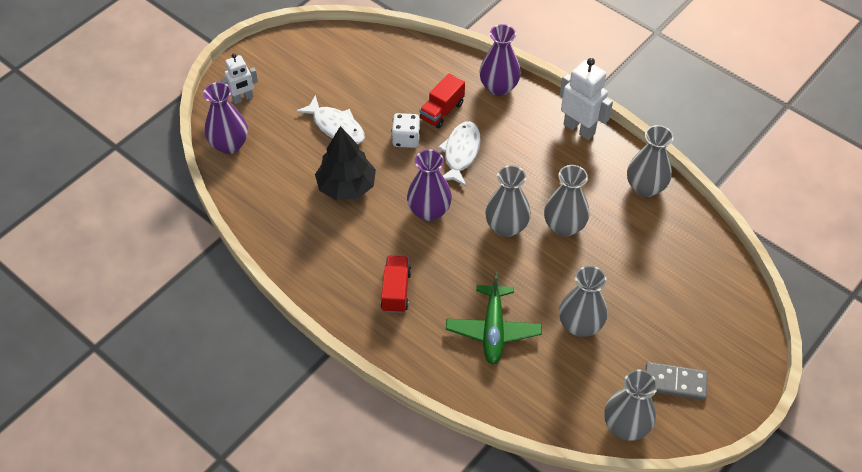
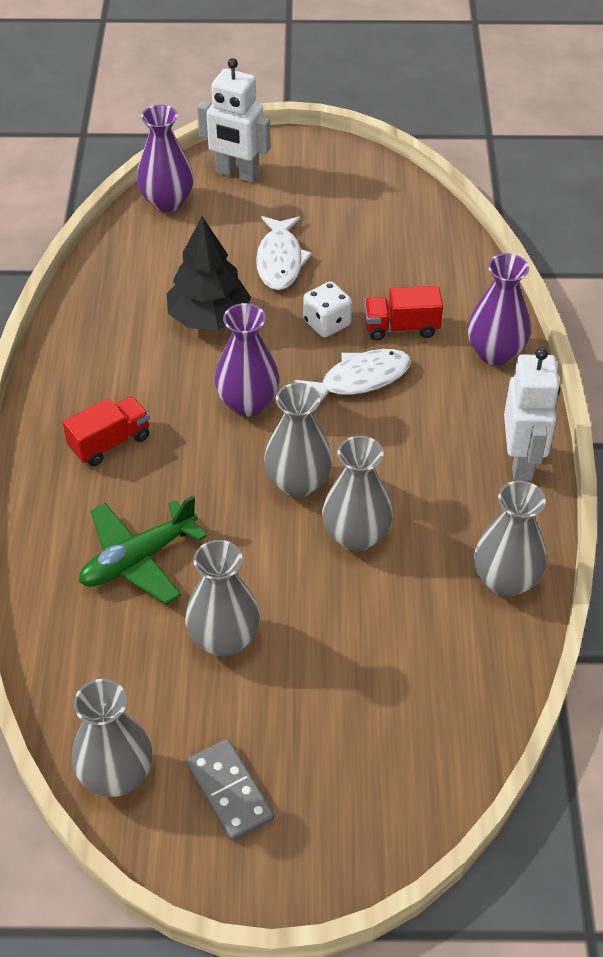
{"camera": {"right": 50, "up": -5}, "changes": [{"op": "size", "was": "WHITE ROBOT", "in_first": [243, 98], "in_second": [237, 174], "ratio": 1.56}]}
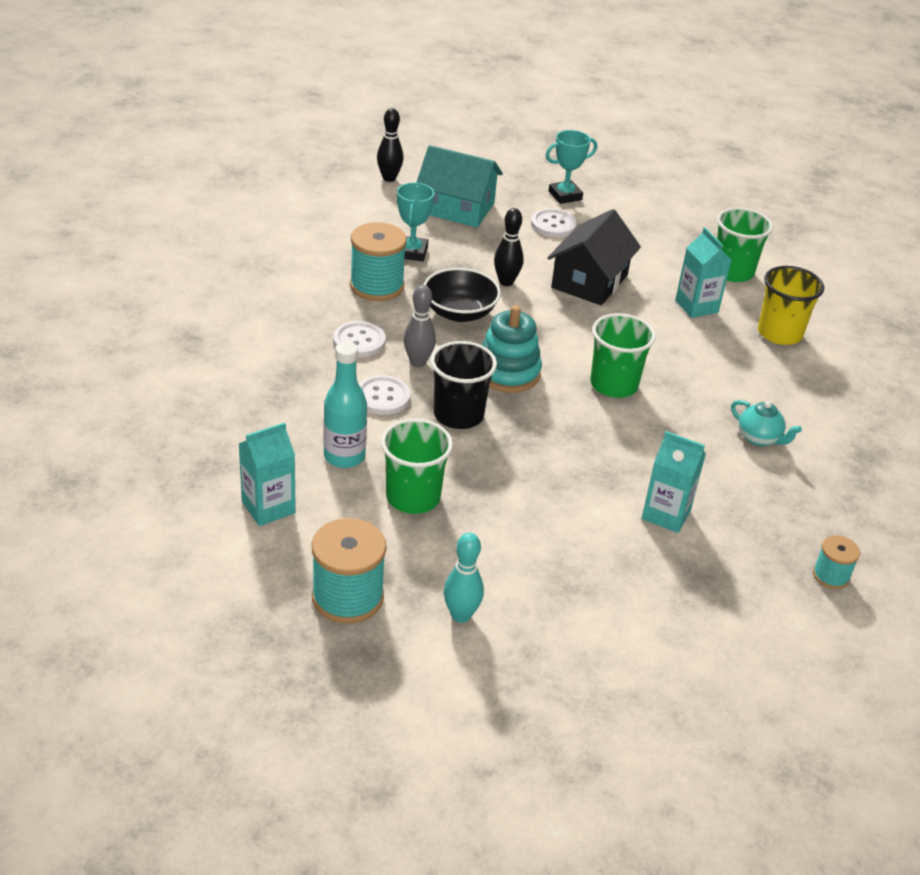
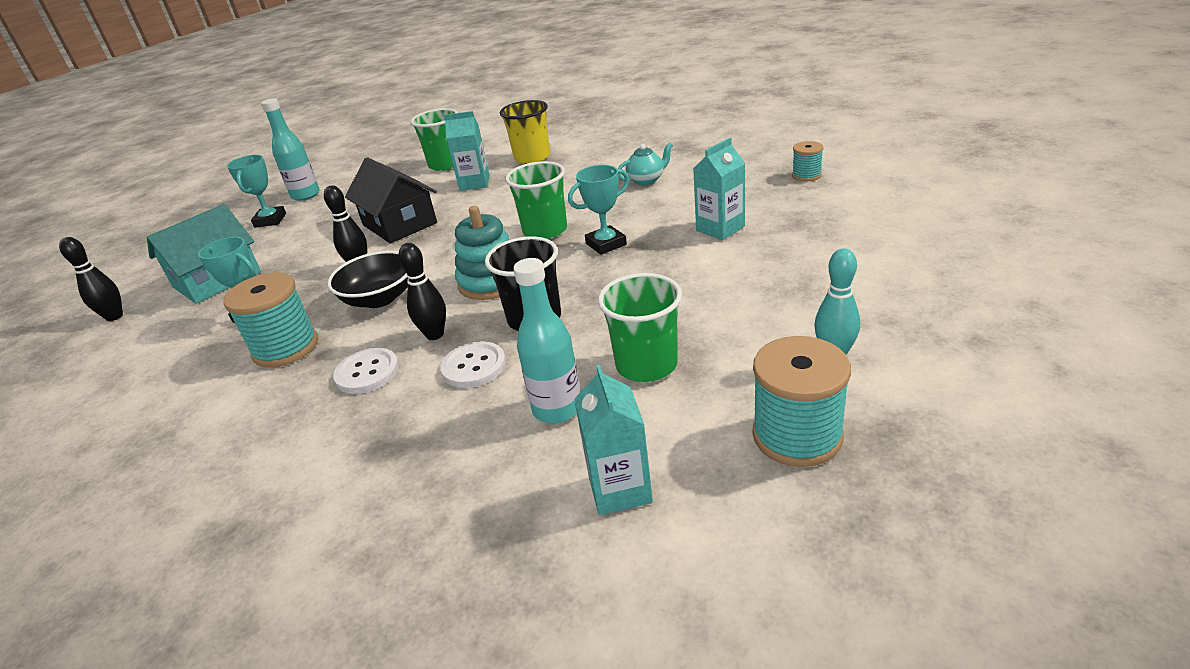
{"camera": {"right": -60, "up": -5}, "changes": [{"op": "missing", "was": "WHITE BUTTON", "in_first": [553, 225]}, {"op": "colour", "was": "GREY BOWLING PIN", "now": "BLACK BOWLING PIN", "in_first": [418, 362], "in_second": [435, 334]}, {"op": "appeared", "now": "TURQUOISE BOTTLE", "in_second": [306, 195]}, {"op": "appeared", "now": "TURQUOISE TROPHY", "in_second": [606, 244]}]}
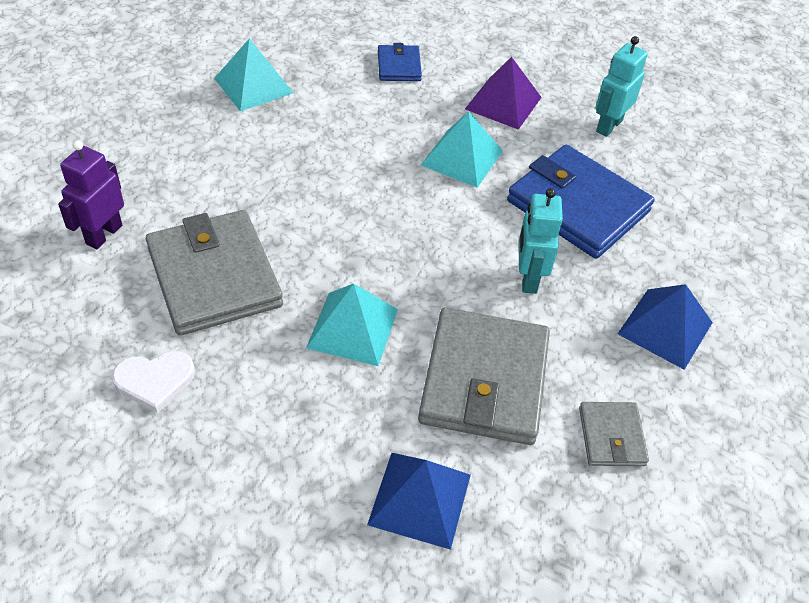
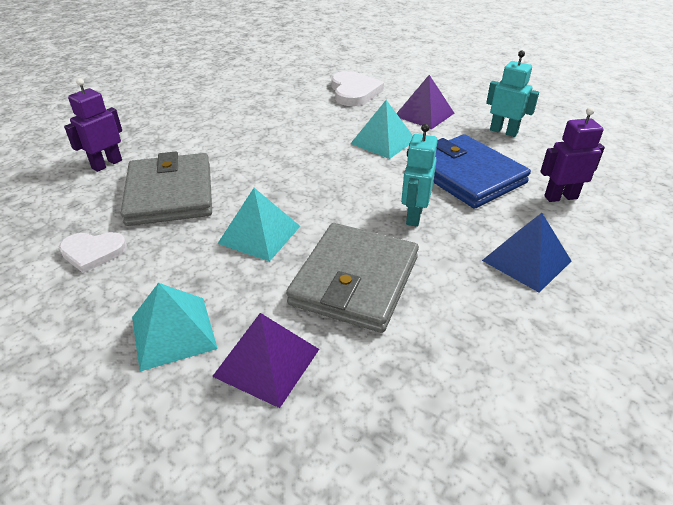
{"camera": {"right": 15, "up": -10}, "changes": [{"op": "spun", "was": "TURQUOISE ROBOT", "in_first": [608, 126], "in_second": [503, 131], "clockwise": 75}, {"op": "relocated", "was": "TURQUOISE PYRAMID", "in_first": [253, 85], "in_second": [173, 332]}, {"op": "exchanged", "was": "BLUE WALLET", "now": "WHITE HEART", "in_first": [399, 66], "in_second": [354, 92]}, {"op": "missing", "was": "GREY WALLET", "in_first": [611, 436]}, {"op": "colour", "was": "BLUE PYRAMID", "now": "PURPLE PYRAMID", "in_first": [420, 499], "in_second": [267, 362]}, {"op": "appeared", "now": "PURPLE ROBOT", "in_second": [560, 197]}]}
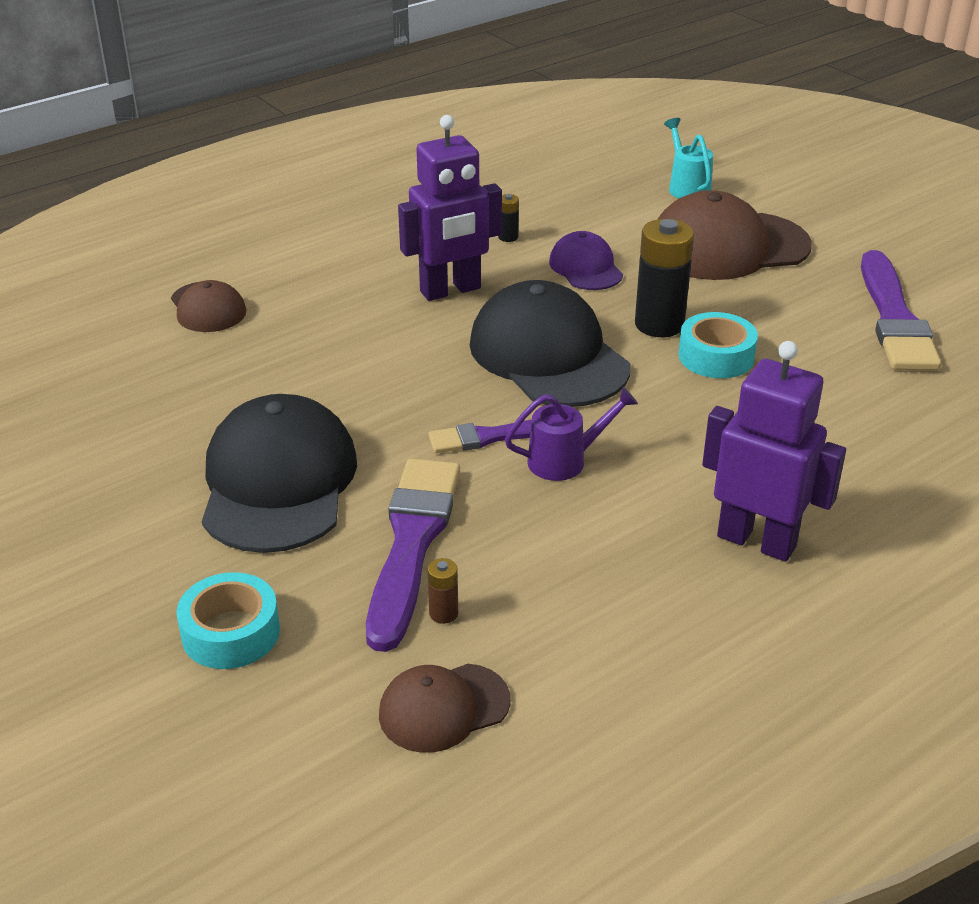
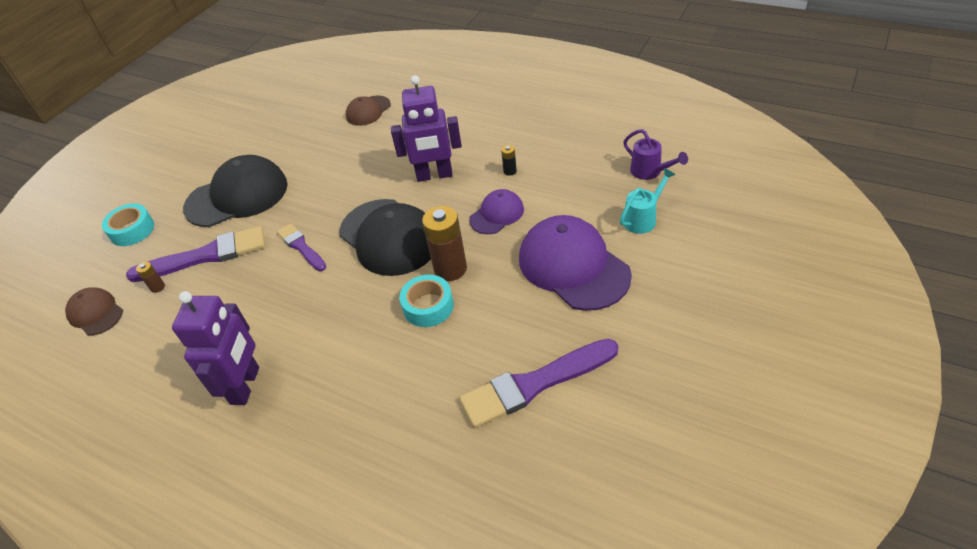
{"camera": {"right": 70, "up": 10}, "changes": [{"op": "spun", "was": "PURPLE ROBOT", "in_first": [451, 290], "in_second": [434, 175], "clockwise": -45}, {"op": "colour", "was": "BROWN CAP", "now": "PURPLE CAP", "in_first": [728, 246], "in_second": [573, 266]}, {"op": "colour", "was": "BLACK BATTERY", "now": "BROWN BATTERY", "in_first": [659, 324], "in_second": [450, 269]}, {"op": "spun", "was": "BLACK CAP", "in_first": [548, 355], "in_second": [389, 237], "clockwise": 105}, {"op": "relocated", "was": "PURPLE WATERING CAN", "in_first": [565, 461], "in_second": [649, 172]}]}
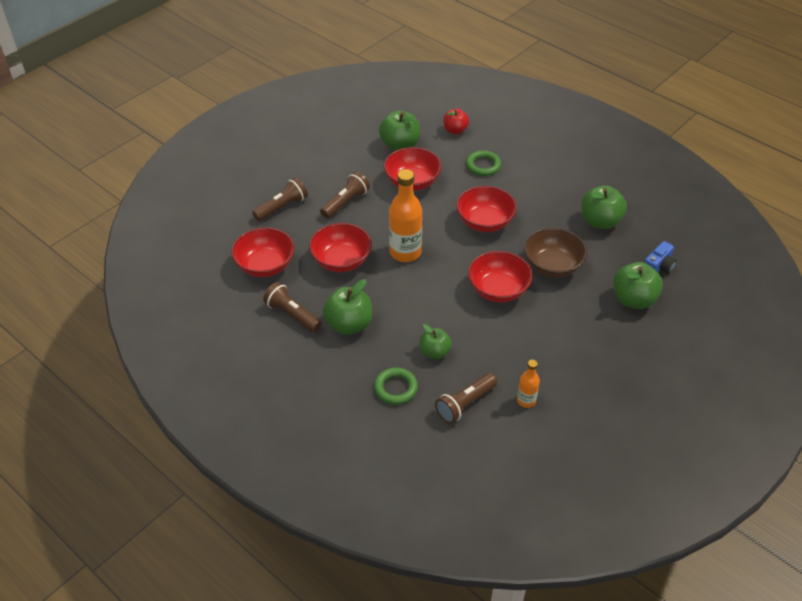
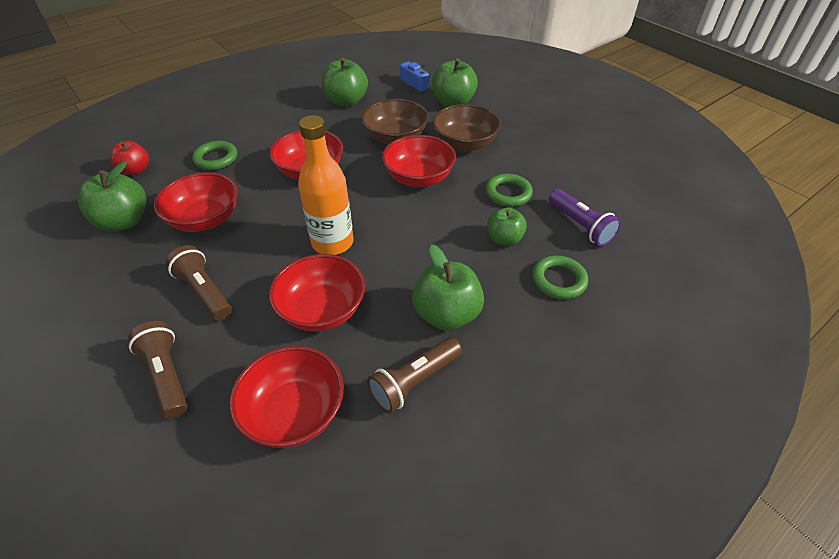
{"camera": {"right": -80, "up": 0}, "changes": [{"op": "missing", "was": "ORANGE BOTTLE", "in_first": [526, 401]}, {"op": "colour", "was": "BROWN FLASHLIGHT", "now": "PURPLE FLASHLIGHT", "in_first": [465, 404], "in_second": [580, 226]}, {"op": "appeared", "now": "BROWN BOWL", "in_second": [465, 144]}, {"op": "appeared", "now": "GREEN RING", "in_second": [508, 193]}]}
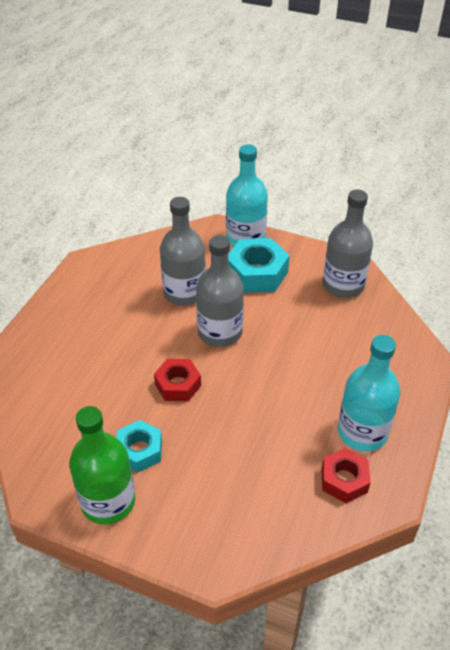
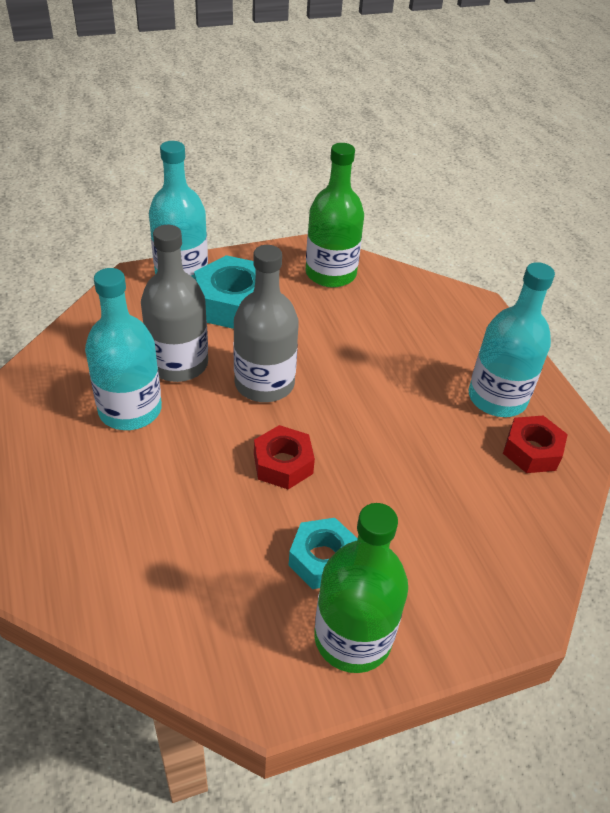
{"camera": {"right": -45, "up": 0}, "changes": [{"op": "colour", "was": "GREY BOTTLE", "now": "GREEN BOTTLE", "in_first": [343, 285], "in_second": [330, 274]}, {"op": "appeared", "now": "TURQUOISE BOTTLE", "in_second": [130, 410]}]}
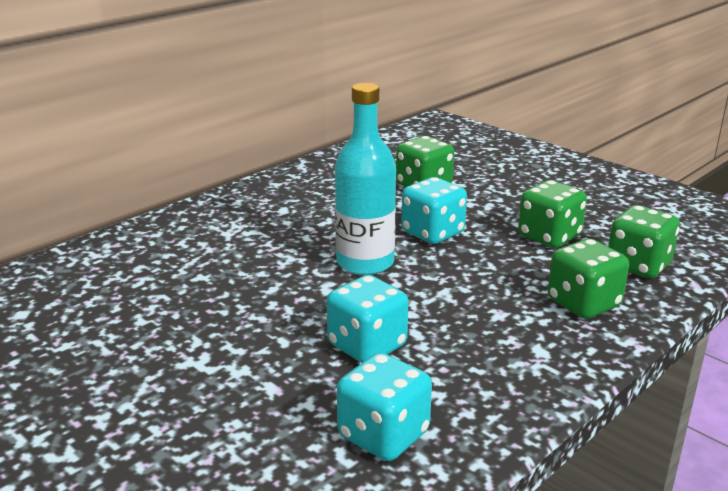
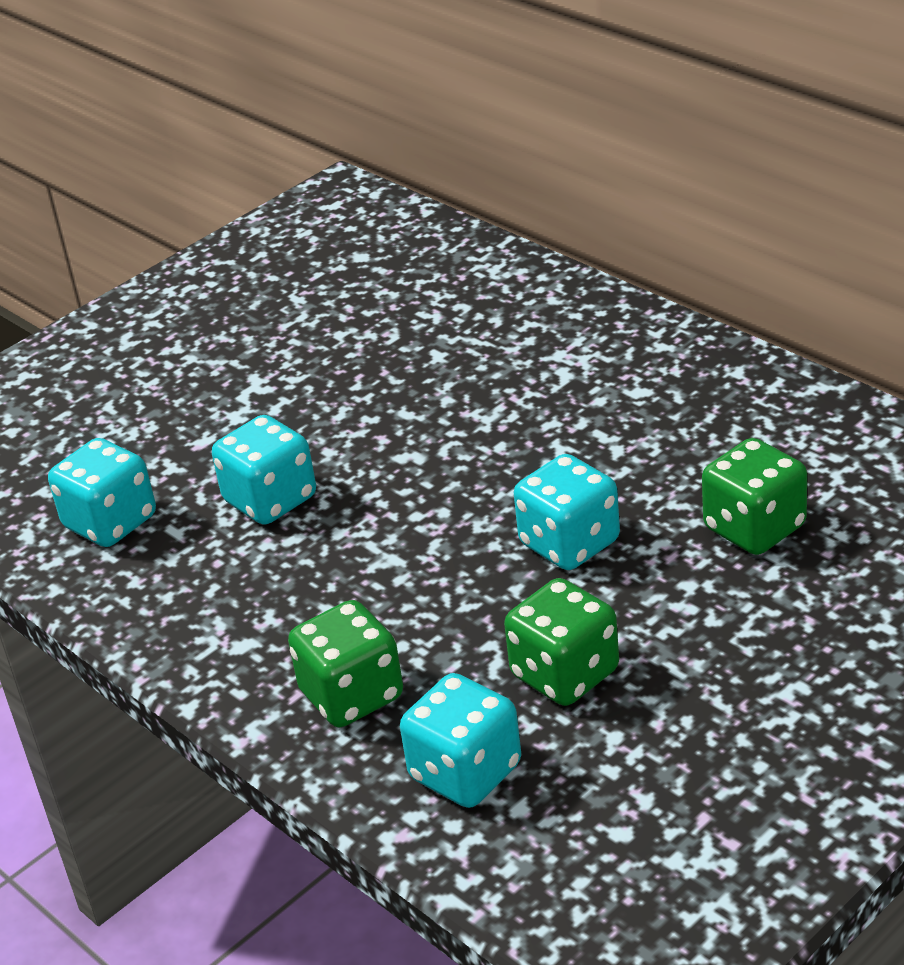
{"camera": {"right": 95, "up": 10}, "changes": [{"op": "missing", "was": "TURQUOISE BOTTLE", "in_first": [365, 263]}, {"op": "colour", "was": "GREEN DICE", "now": "TURQUOISE DICE", "in_first": [638, 265], "in_second": [465, 772]}]}
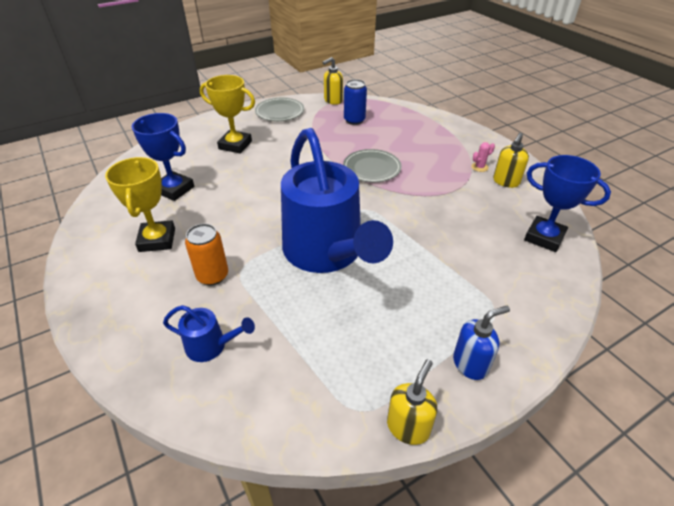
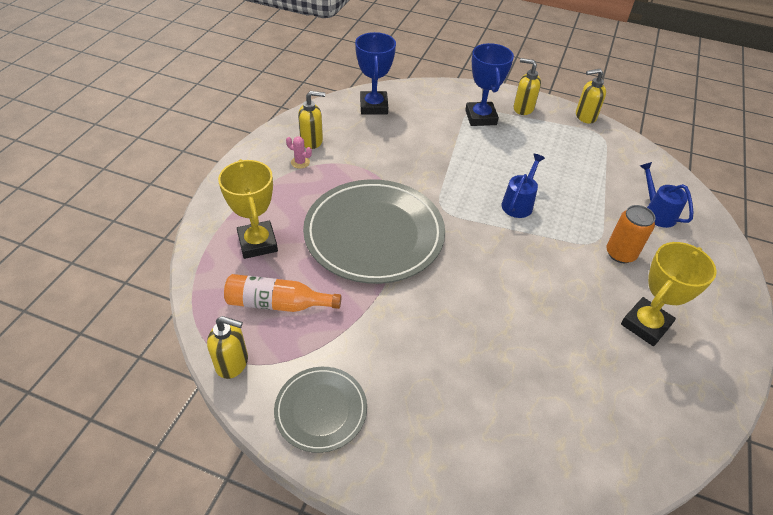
{"camera": {"right": -130, "up": 5}, "changes": [{"op": "relocated", "was": "YELLOW TROPHY", "in_first": [235, 145], "in_second": [257, 243]}, {"op": "exchanged", "was": "BLUE CAN", "now": "ORANGE BOTTLE", "in_first": [354, 120], "in_second": [277, 303]}, {"op": "relocated", "was": "BLUE TROPHY", "in_first": [174, 189], "in_second": [480, 117]}, {"op": "size", "was": "BLUE WATERING CAN", "in_first": [327, 253], "in_second": [519, 203], "ratio": 0.41}, {"op": "size", "was": "GREY PLATE", "in_first": [371, 168], "in_second": [374, 234], "ratio": 1.93}, {"op": "colour", "was": "BLUE SOAP DISPENSER", "now": "YELLOW SOAP DISPENSER", "in_first": [470, 364], "in_second": [523, 108]}]}
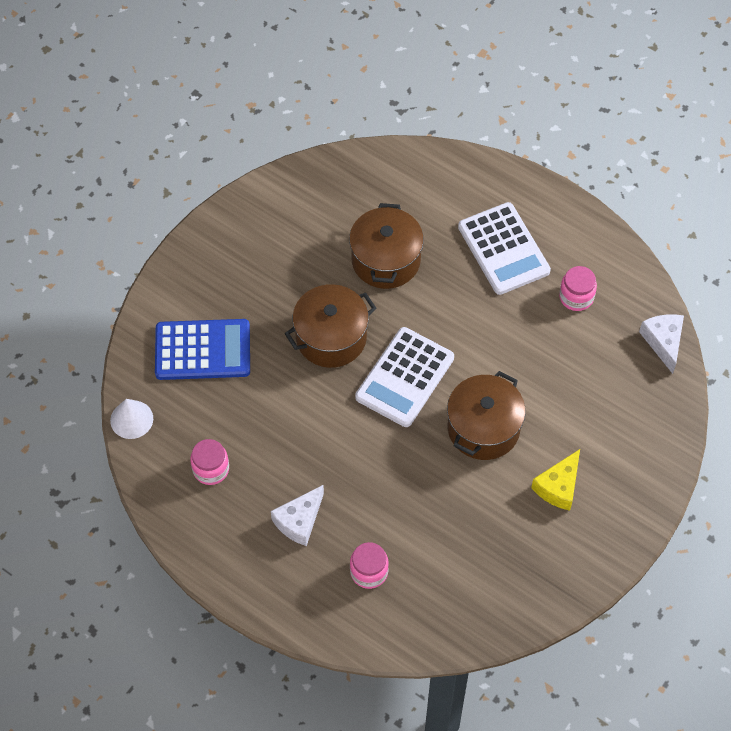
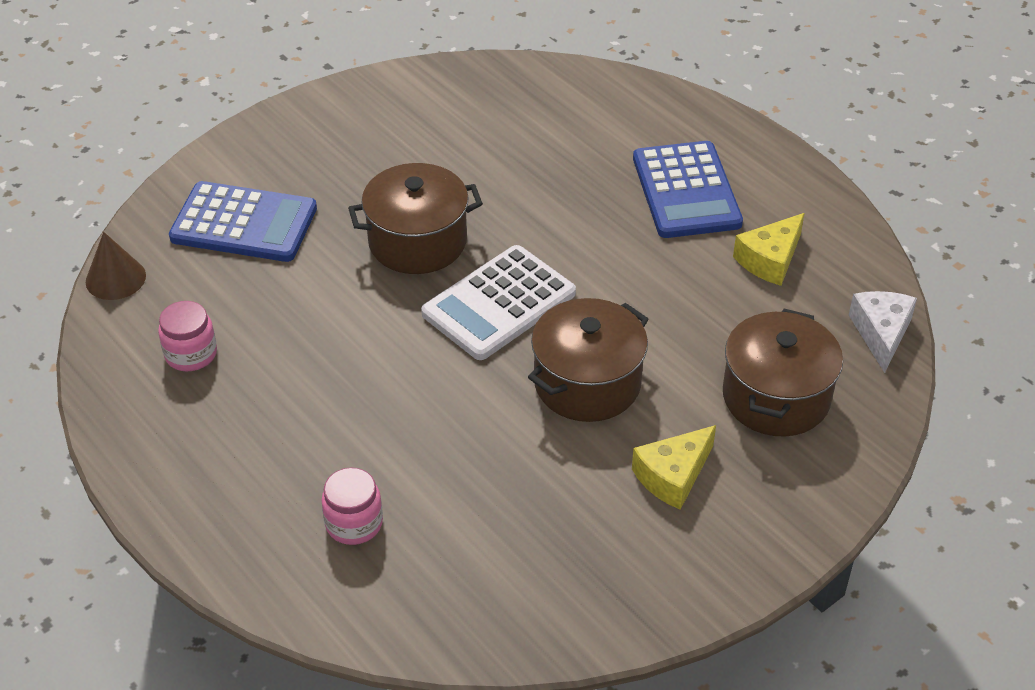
{"camera": {"right": 15, "up": -15}, "changes": [{"op": "colour", "was": "WHITE CALCULATOR", "now": "BLUE CALCULATOR", "in_first": [503, 249], "in_second": [686, 191]}, {"op": "relocated", "was": "BROWN POT", "in_first": [386, 260], "in_second": [776, 397]}, {"op": "exchanged", "was": "PINK JAR", "now": "YELLOW CHEESE", "in_first": [576, 297], "in_second": [770, 260]}, {"op": "colour", "was": "WHITE CONE", "now": "BROWN CONE", "in_first": [131, 419], "in_second": [115, 278]}, {"op": "missing", "was": "WHITE CHEESE", "in_first": [299, 521]}]}
